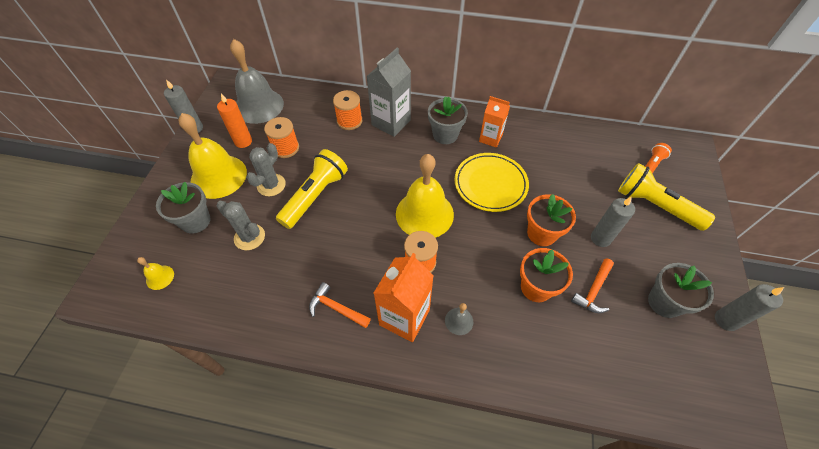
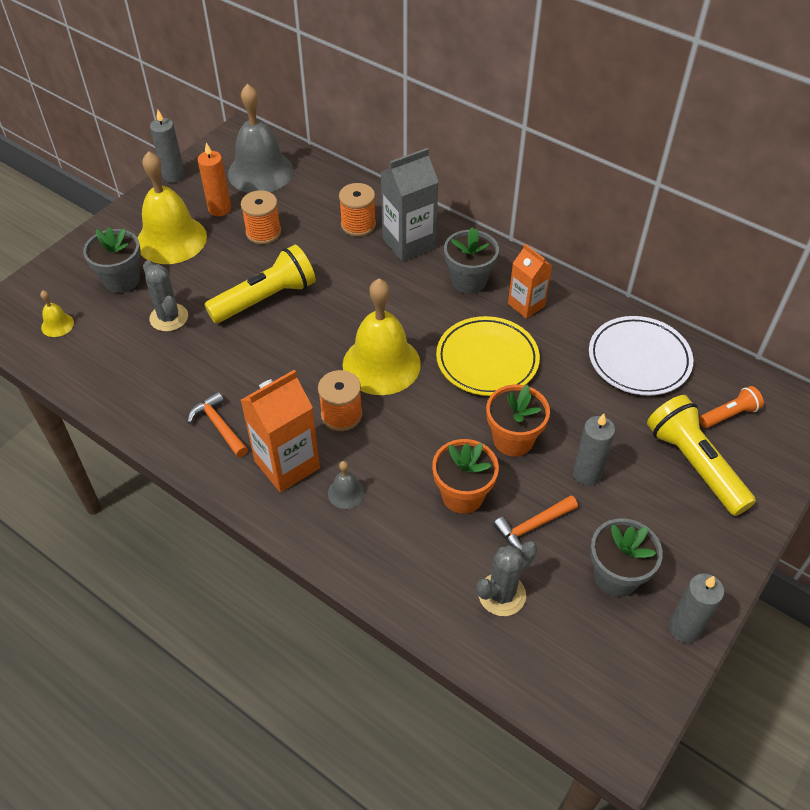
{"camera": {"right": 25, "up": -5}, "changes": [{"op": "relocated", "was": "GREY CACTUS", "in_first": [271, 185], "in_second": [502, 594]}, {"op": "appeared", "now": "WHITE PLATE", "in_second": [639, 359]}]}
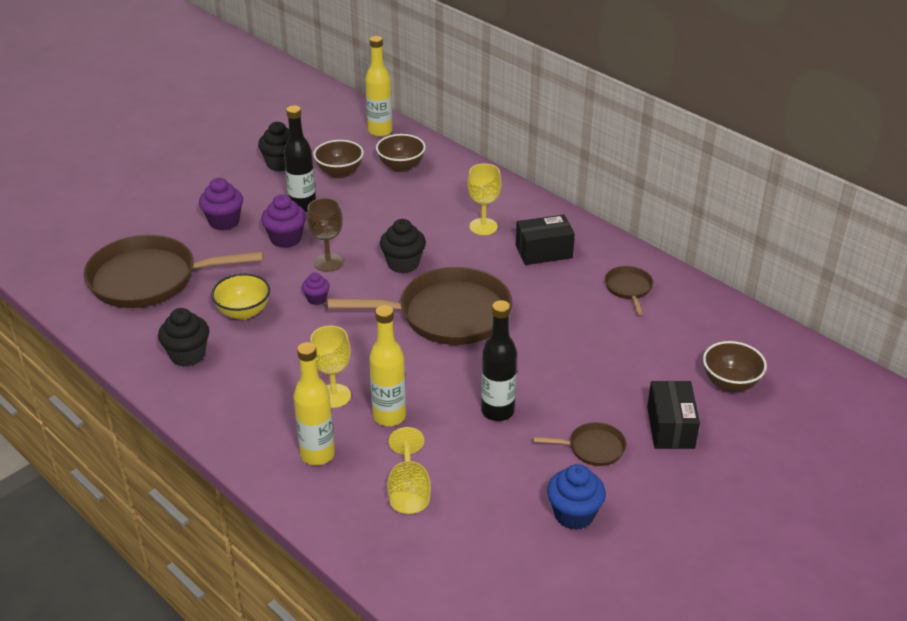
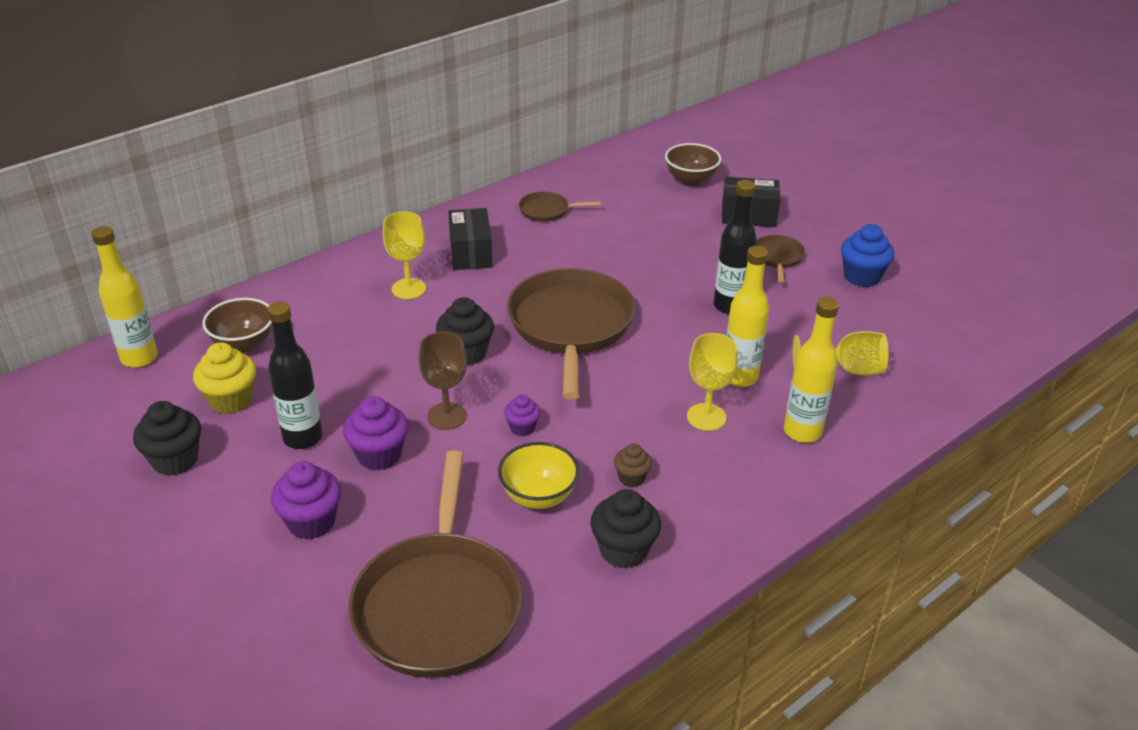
{"camera": {"right": -85, "up": 0}, "changes": [{"op": "exchanged", "was": "BROWN BOWL", "now": "YELLOW CUPCAKE", "in_first": [339, 172], "in_second": [231, 400]}, {"op": "appeared", "now": "BROWN CUPCAKE", "in_second": [631, 478]}]}
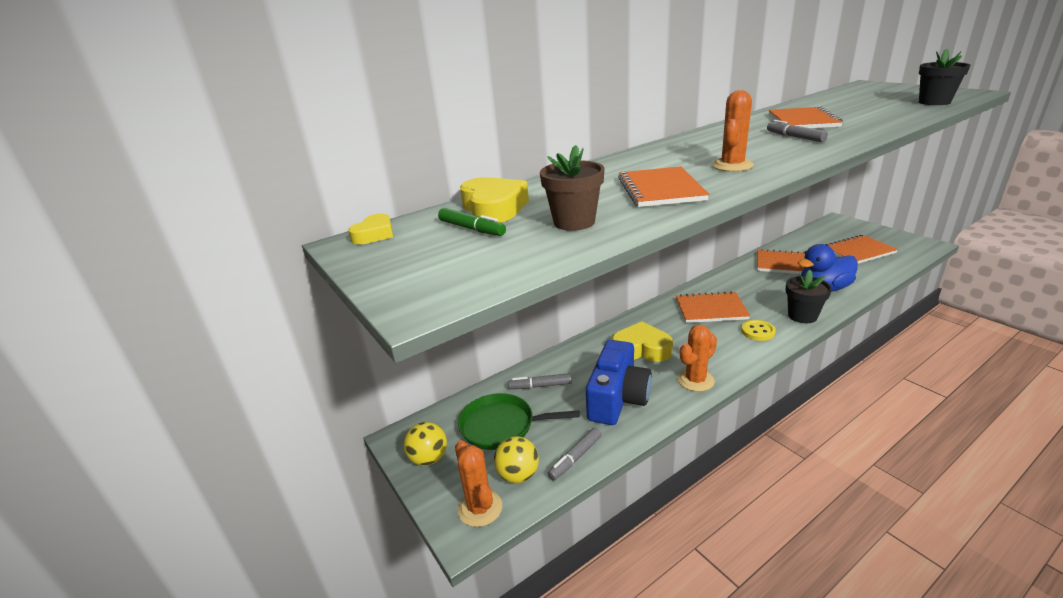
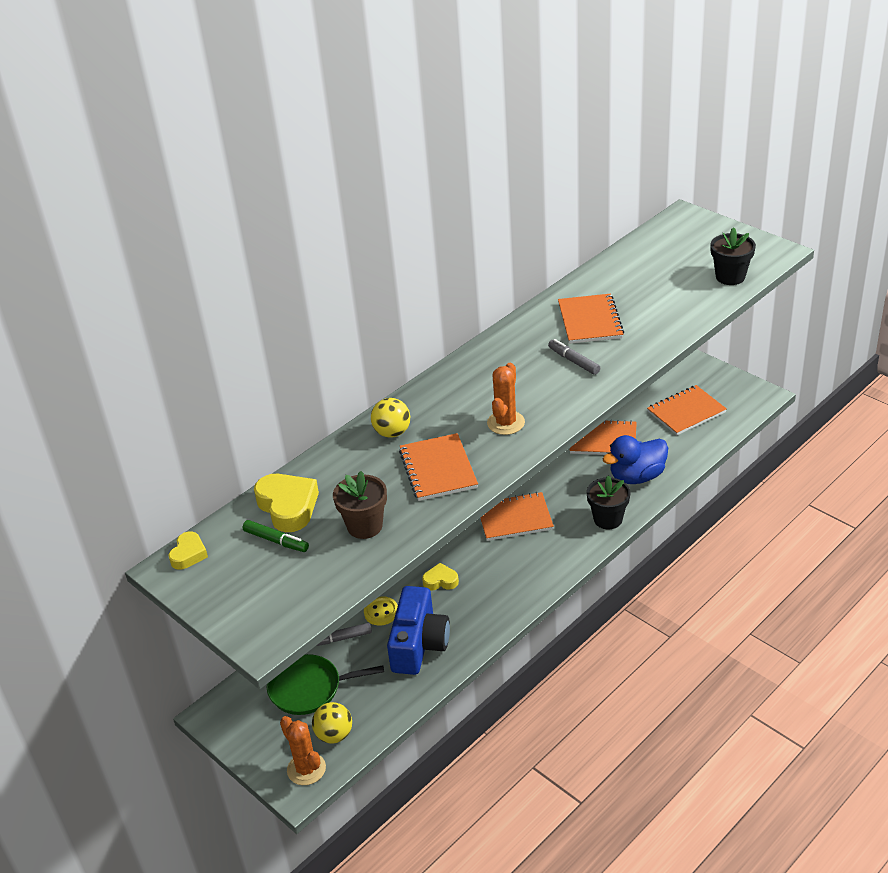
{"camera": {"right": -10, "up": 10}, "changes": [{"op": "relocated", "was": "YELLOW BUTTON", "in_first": [757, 331], "in_second": [381, 612]}, {"op": "size", "was": "YELLOW HEART", "in_first": [641, 349], "in_second": [440, 581], "ratio": 0.57}, {"op": "missing", "was": "ORANGE CACTUS", "in_first": [695, 380]}, {"op": "relocated", "was": "YELLOW BALL", "in_first": [429, 458], "in_second": [392, 432]}, {"op": "missing", "was": "GREY MARKER", "in_first": [575, 458]}]}
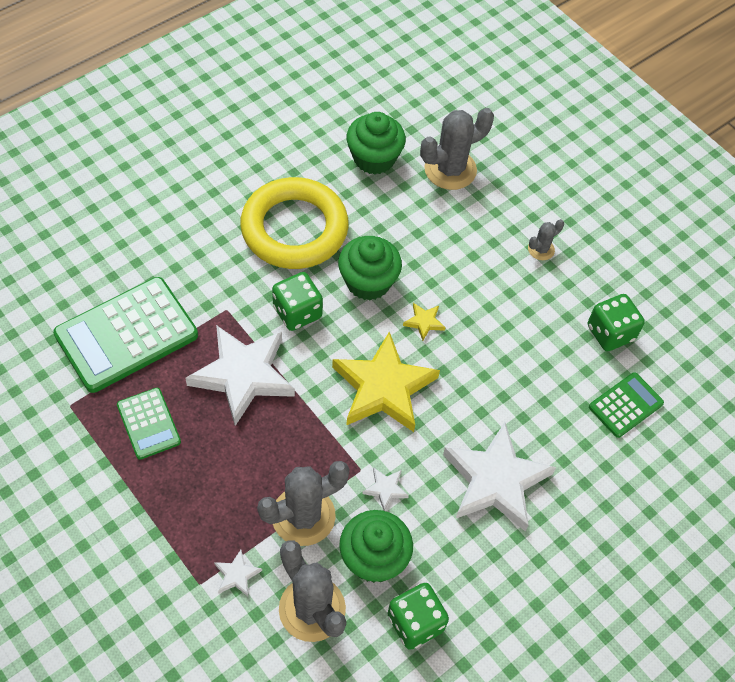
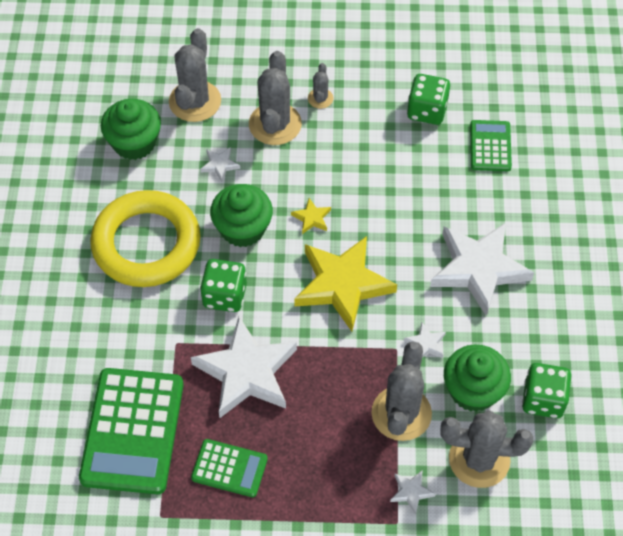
{"camera": {"right": -45, "up": 0}, "changes": [{"op": "appeared", "now": "GREY CACTUS", "in_second": [275, 124]}, {"op": "appeared", "now": "WHITE STAR", "in_second": [220, 165]}]}
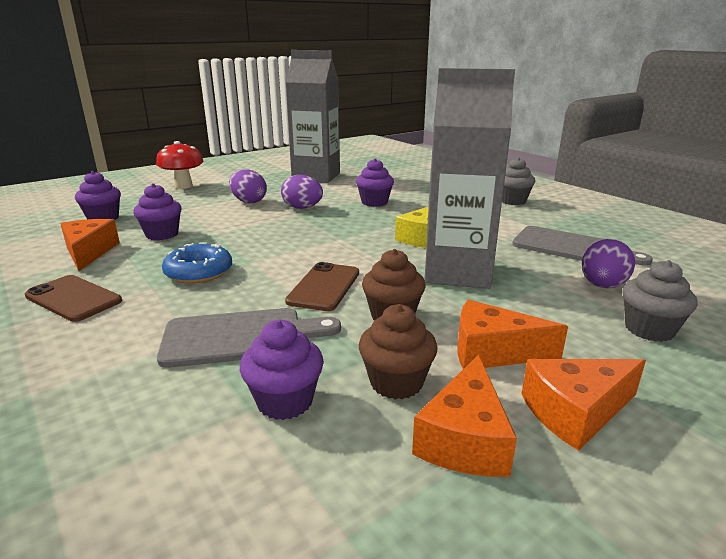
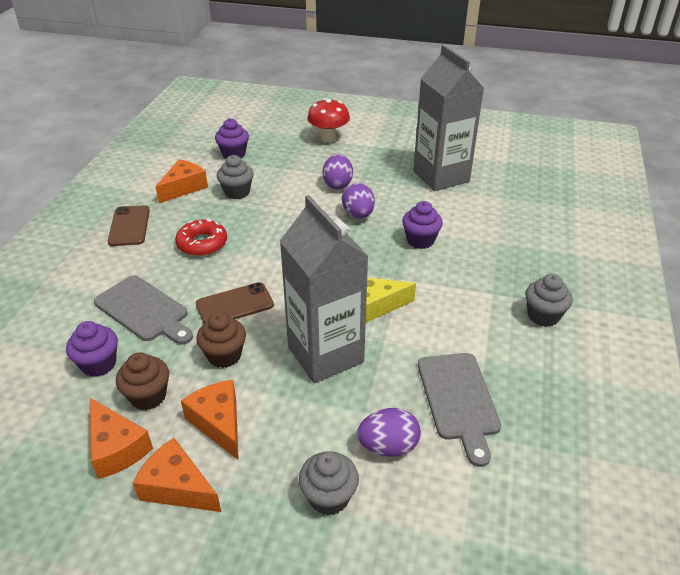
{"camera": {"right": 50, "up": 15}, "changes": [{"op": "colour", "was": "PURPLE CUPCAKE", "now": "GREY CUPCAKE", "in_first": [162, 234], "in_second": [237, 192]}, {"op": "colour", "was": "BLUE DONUT", "now": "RED DONUT", "in_first": [199, 272], "in_second": [202, 243]}, {"op": "spun", "was": "ORANGE CHEESE", "in_first": [464, 438], "in_second": [116, 448], "clockwise": -105}]}
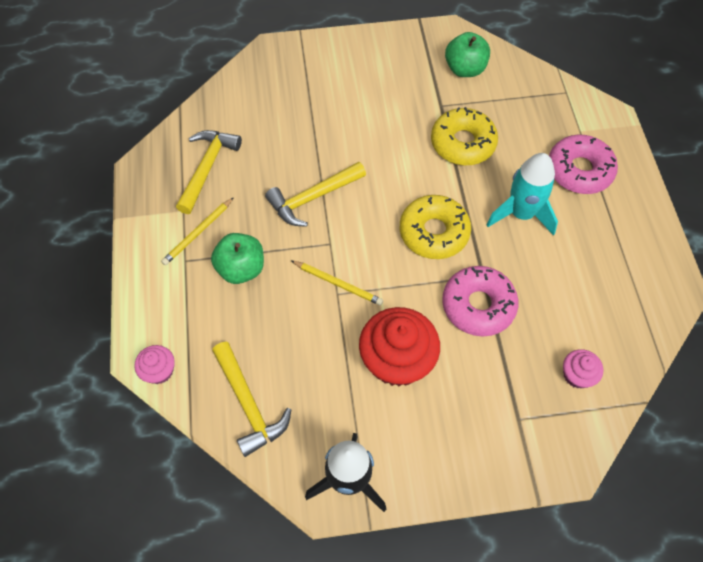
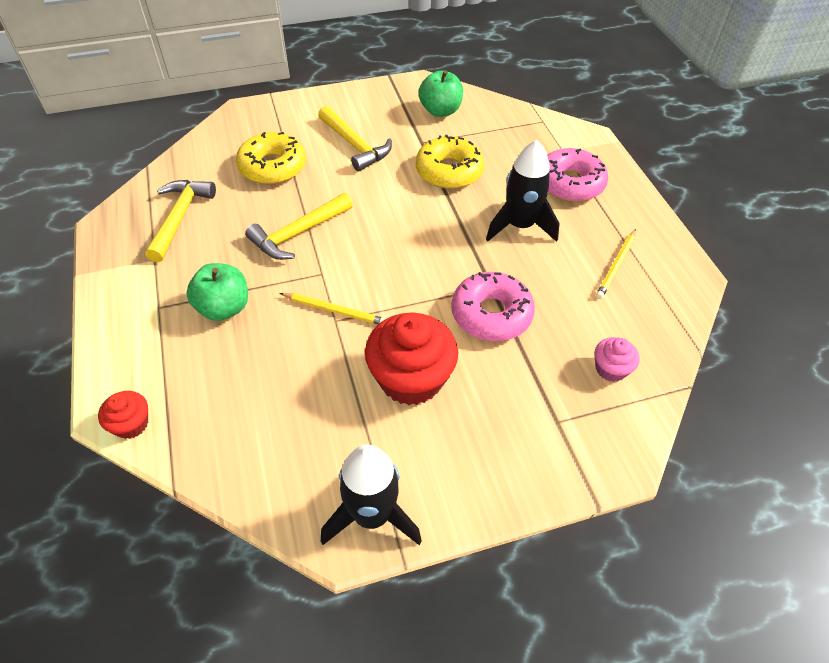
{"camera": {"right": -10, "up": -10}, "changes": [{"op": "colour", "was": "TURQUOISE ROCKET", "now": "BLACK ROCKET", "in_first": [521, 214], "in_second": [520, 226]}, {"op": "relocated", "was": "YELLOW DONUT", "in_first": [434, 232], "in_second": [272, 167]}, {"op": "relocated", "was": "YELLOW PENCIL", "in_first": [198, 233], "in_second": [616, 266]}, {"op": "relocated", "was": "YELLOW HAMMER", "in_first": [249, 404], "in_second": [355, 145]}, {"op": "colour", "was": "PINK CUPCAKE", "now": "RED CUPCAKE", "in_first": [159, 371], "in_second": [131, 424]}]}
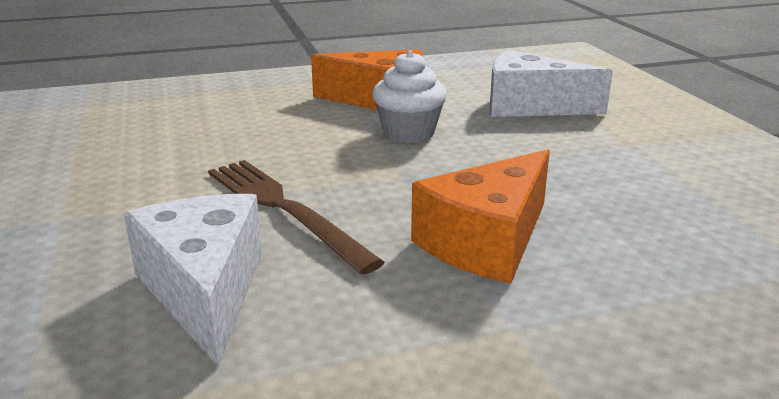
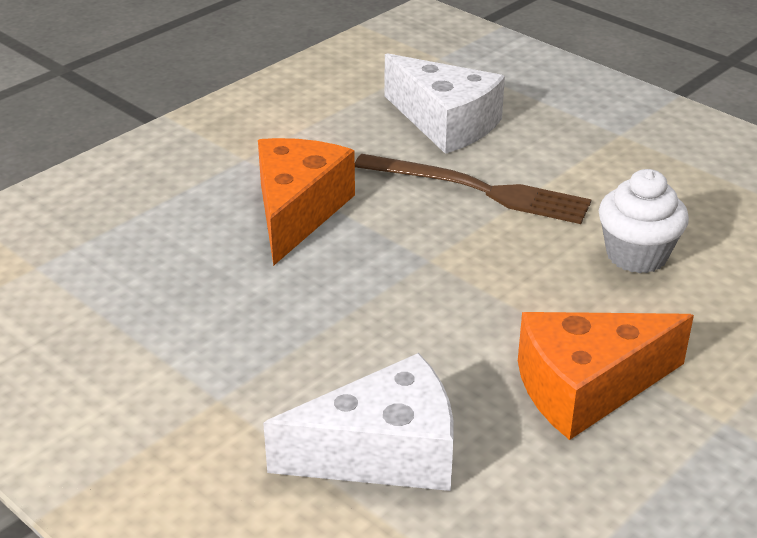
{"camera": {"right": 150, "up": 10}, "changes": [{"op": "relocated", "was": "WHITE CUPCAKE", "in_first": [409, 133], "in_second": [636, 255]}]}
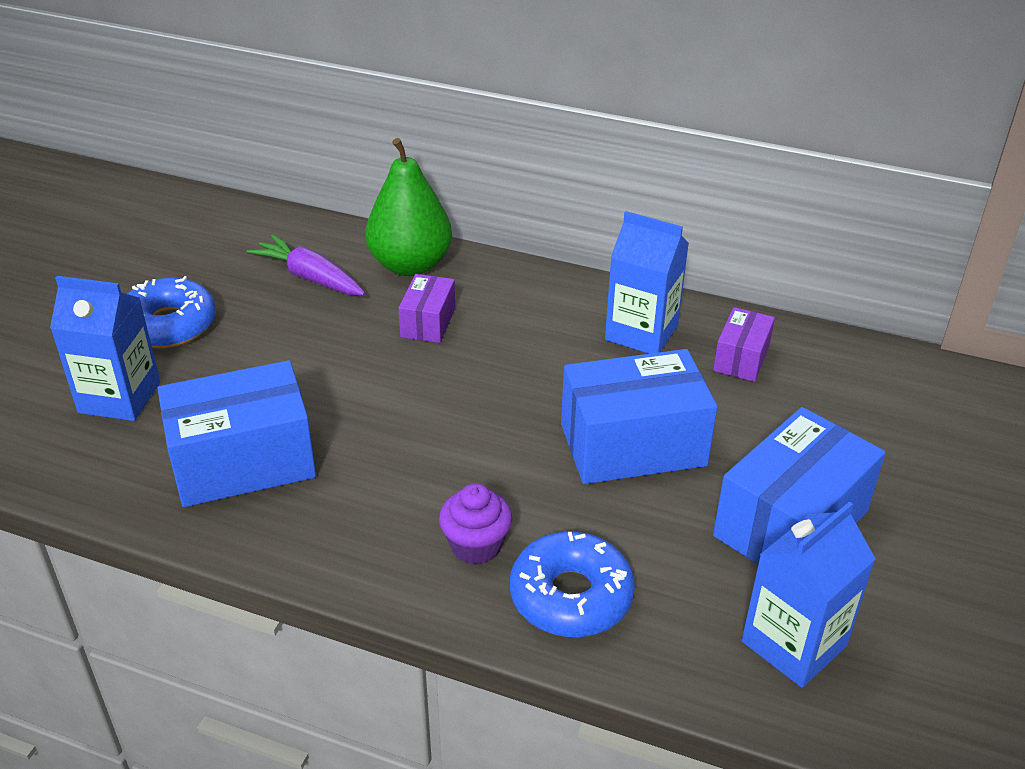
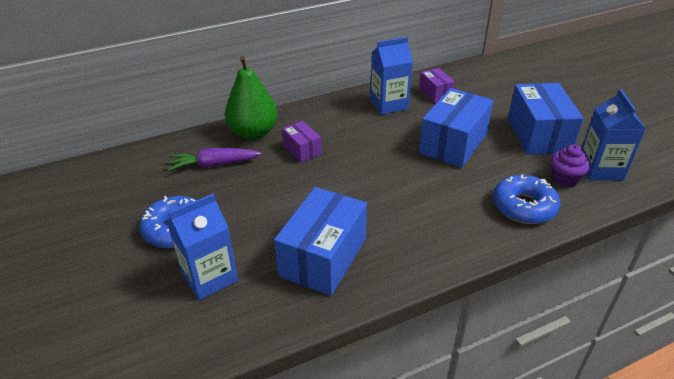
{"camera": {"right": -45, "up": 0}, "changes": [{"op": "relocated", "was": "PURPLE CUPCAKE", "in_first": [476, 545], "in_second": [564, 179]}]}
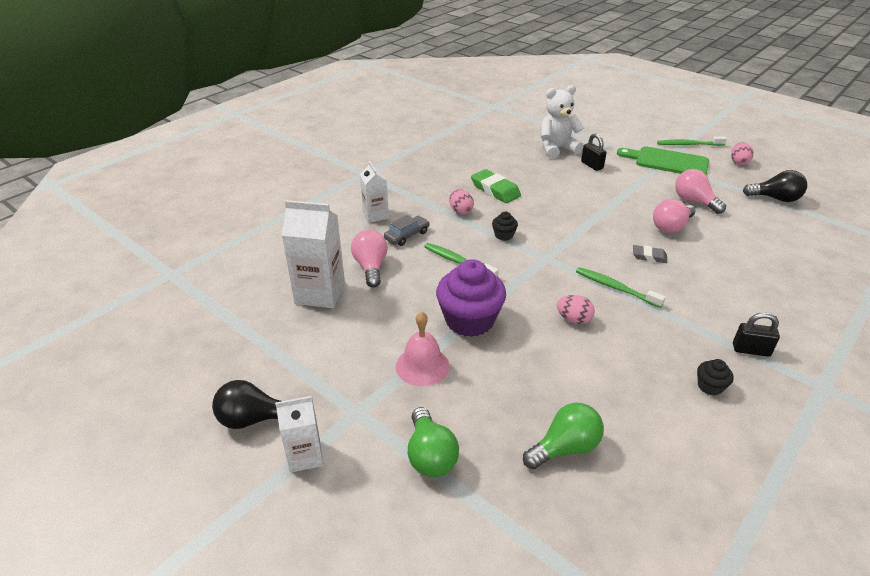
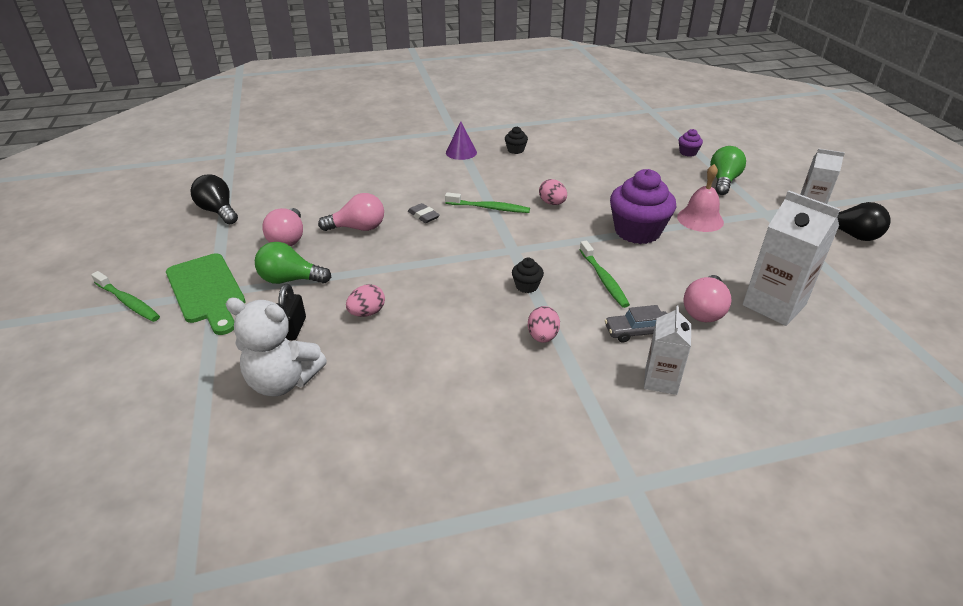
{"camera": {"right": -145, "up": 0}, "changes": [{"op": "relocated", "was": "PINK EGG", "in_first": [738, 162], "in_second": [367, 313]}, {"op": "missing", "was": "GREEN ERASER", "in_first": [495, 190]}, {"op": "spun", "was": "GREEN TOOTHBRUSH", "in_first": [615, 288], "in_second": [489, 208], "clockwise": -60}, {"op": "exchanged", "was": "BLACK PADLOCK", "now": "PURPLE CONE", "in_first": [751, 350], "in_second": [461, 152]}, {"op": "relocated", "was": "GREEN LIGHT BULB", "in_first": [565, 448], "in_second": [290, 280]}, {"op": "appeared", "now": "PURPLE CUPCAKE", "in_second": [688, 152]}]}
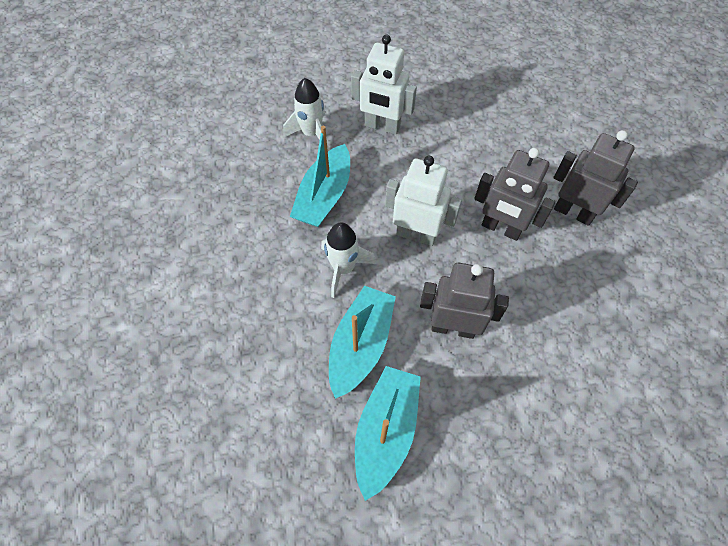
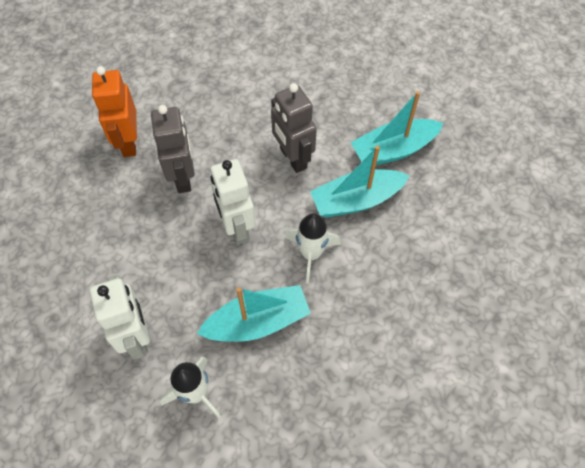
{"camera": {"right": -130, "up": 0}, "changes": [{"op": "colour", "was": "GREY ROBOT", "now": "ORANGE ROBOT", "in_first": [573, 212], "in_second": [129, 142]}]}
